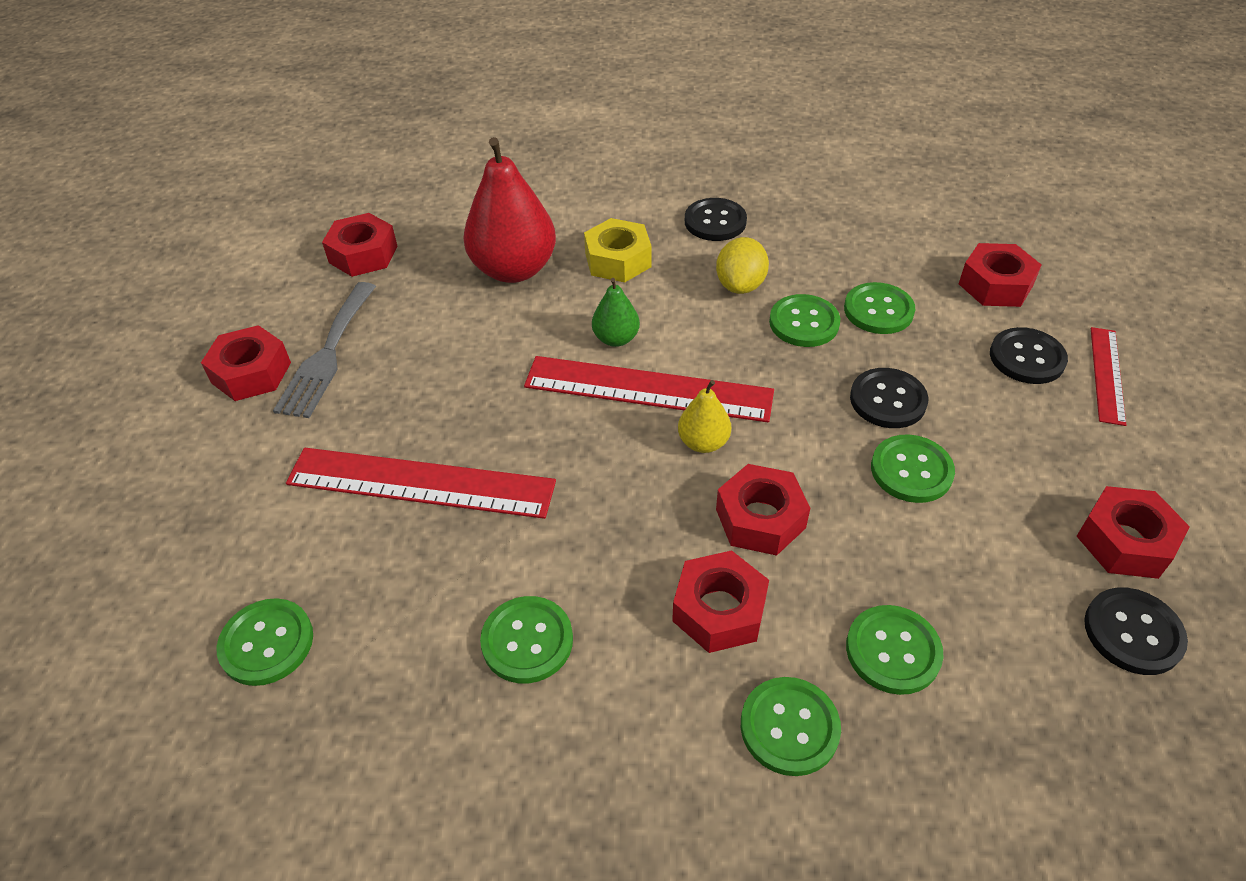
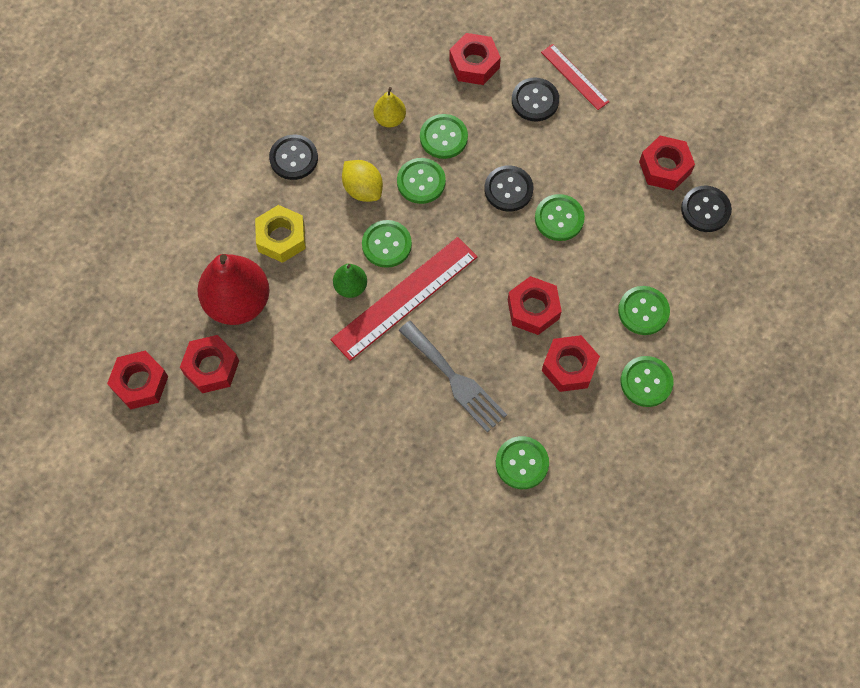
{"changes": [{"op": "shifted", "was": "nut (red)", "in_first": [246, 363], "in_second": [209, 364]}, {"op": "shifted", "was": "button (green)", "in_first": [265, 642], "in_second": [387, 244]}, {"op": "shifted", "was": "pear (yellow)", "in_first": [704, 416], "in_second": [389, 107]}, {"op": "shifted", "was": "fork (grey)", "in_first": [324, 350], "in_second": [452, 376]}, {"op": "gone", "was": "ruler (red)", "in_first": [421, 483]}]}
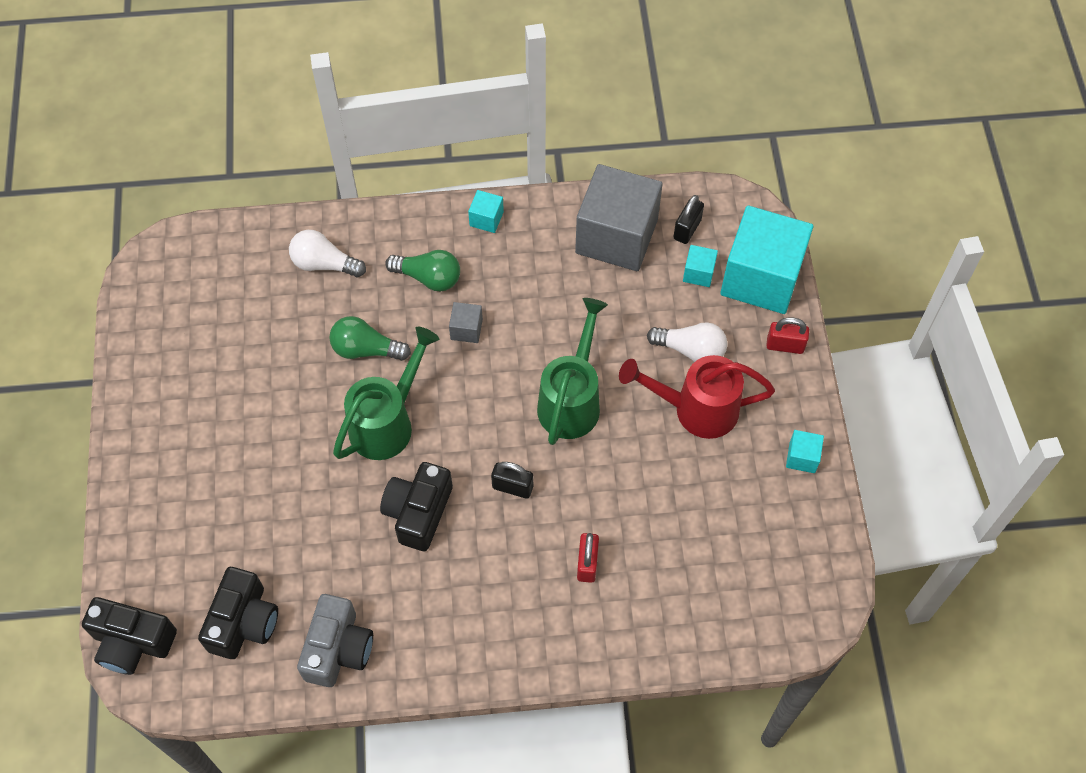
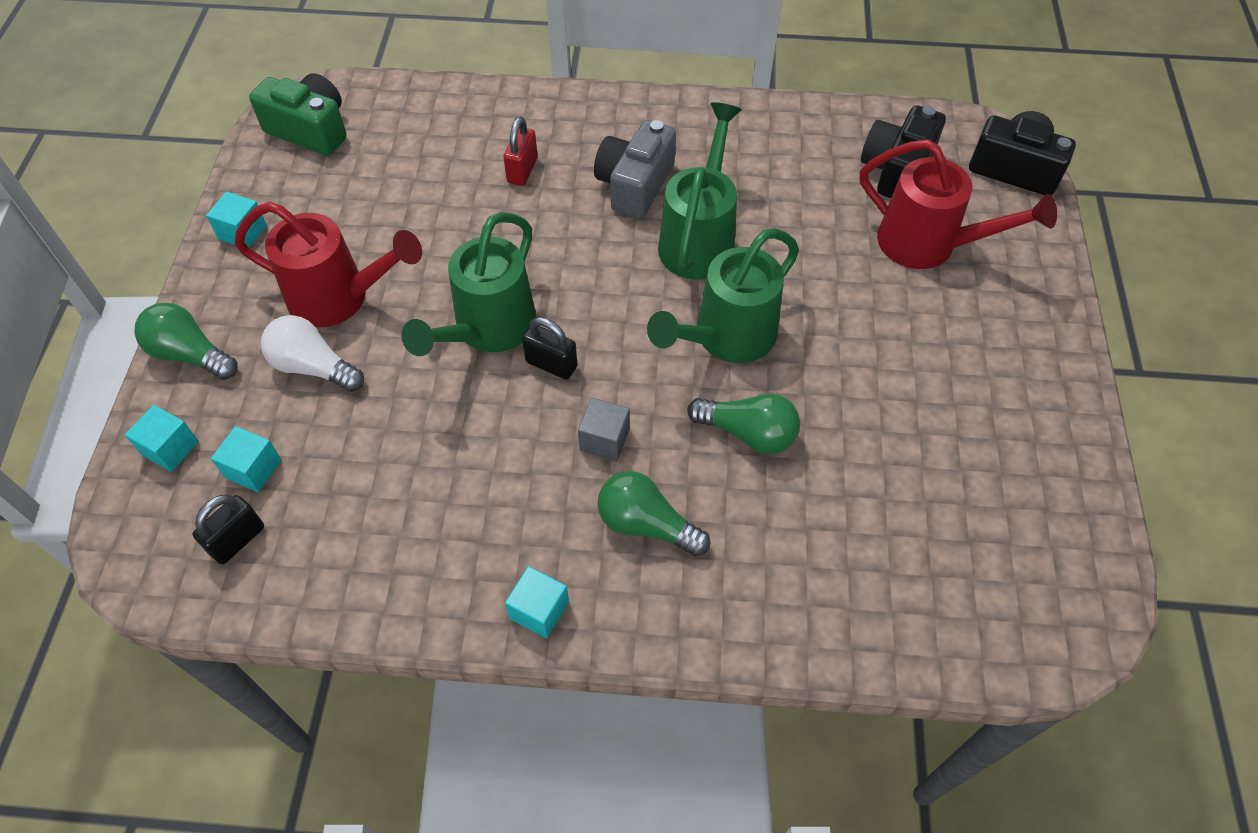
{"changes": [{"op": "scaled", "was": "cube (turquoise)", "in_first": [766, 260], "in_second": [162, 438], "ratio": 0.41}, {"op": "swapped", "was": "padlock (red)", "now": "light bulb (green)", "in_first": [787, 335], "in_second": [186, 341]}, {"op": "new", "now": "camera (green)", "in_second": [298, 114]}, {"op": "shifted", "was": "padlock (black)", "in_first": [512, 480], "in_second": [549, 348]}, {"op": "shifted", "was": "camera (grey)", "in_first": [335, 640], "in_second": [635, 169]}, {"op": "swapped", "was": "camera (black)", "now": "watering can (green)", "in_first": [416, 506], "in_second": [700, 191]}, {"op": "new", "now": "watering can (red)", "in_second": [958, 204]}, {"op": "gone", "was": "light bulb (white)", "in_first": [327, 253]}, {"op": "gone", "was": "cube (grey)", "in_first": [619, 217]}]}
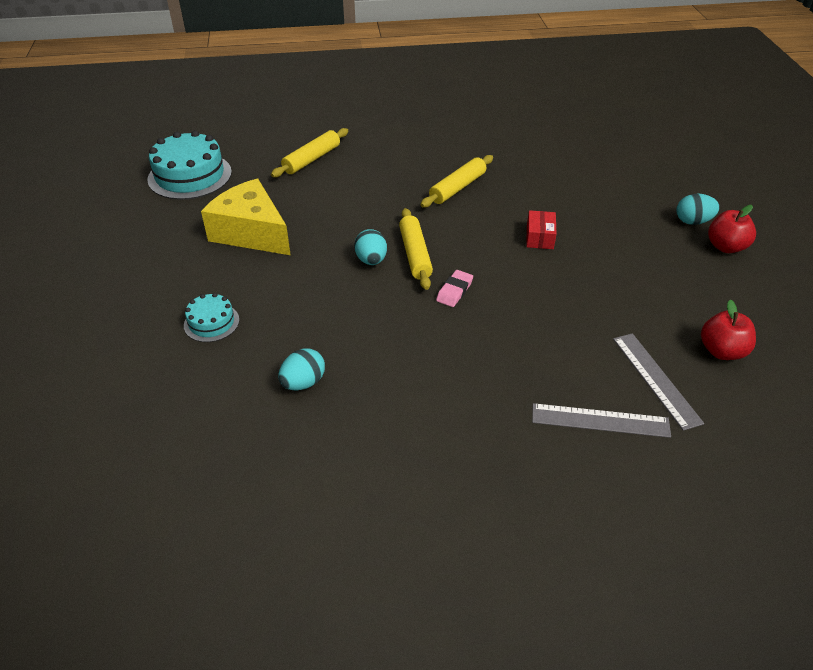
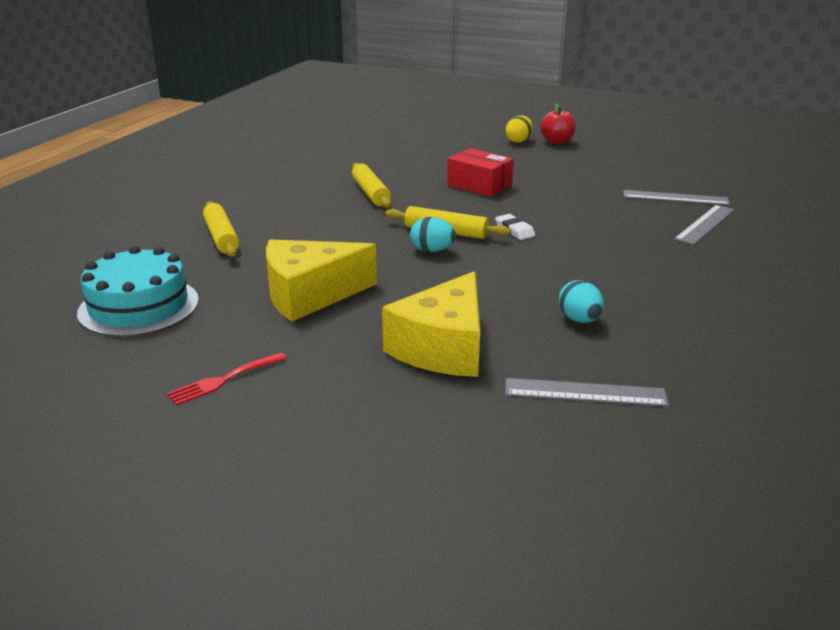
{"changes": [{"op": "new", "now": "fork (red)", "in_second": [227, 379]}, {"op": "swapped", "was": "cake (turquoise)", "now": "cheese (yellow)", "in_first": [211, 317], "in_second": [431, 324]}, {"op": "scaled", "was": "box (red)", "in_first": [541, 229], "in_second": [480, 172], "ratio": 1.56}, {"op": "repainted", "was": "eraser (pink)", "now": "eraser (white)", "in_first": [454, 288], "in_second": [515, 227]}, {"op": "new", "now": "ruler (grey)", "in_second": [587, 392]}, {"op": "repainted", "was": "egg (turquoise)", "now": "egg (yellow)", "in_first": [698, 209], "in_second": [519, 129]}, {"op": "gone", "was": "apple (red)", "in_first": [728, 330]}]}
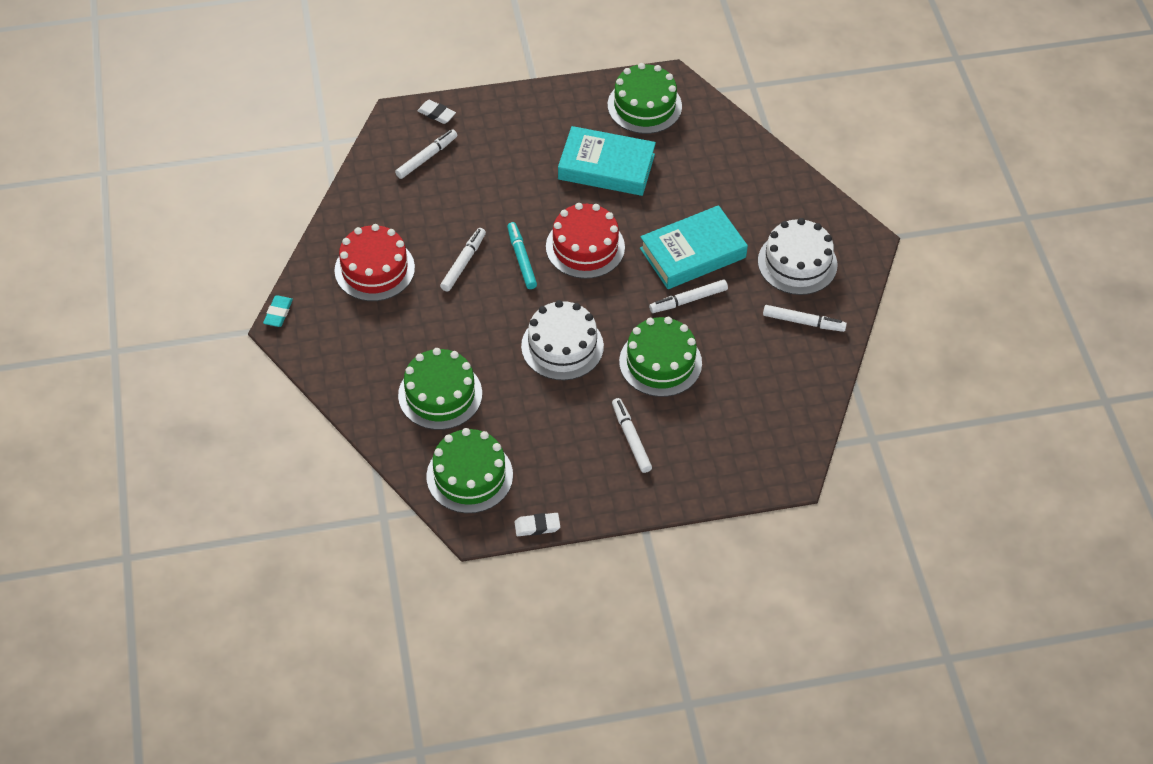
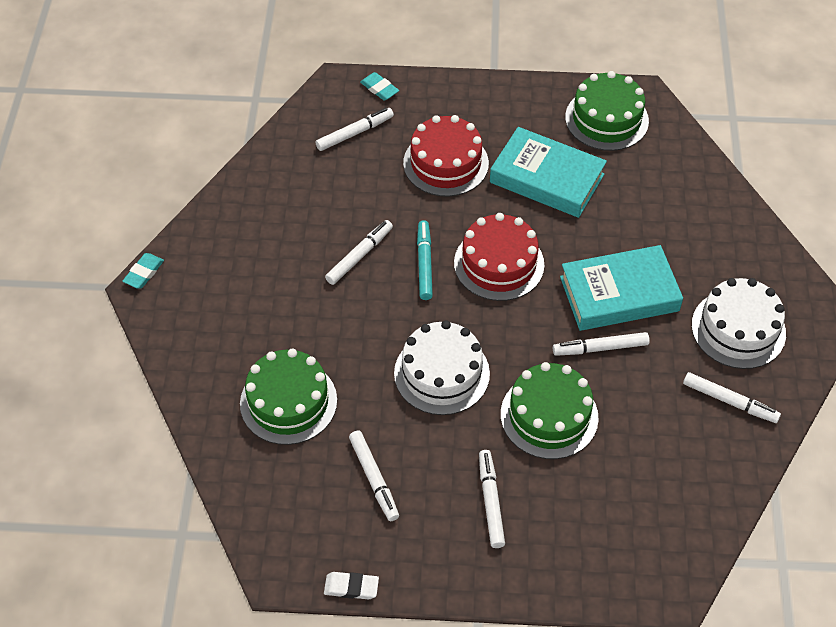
{"changes": [{"op": "new", "now": "marker (white)", "in_second": [374, 476]}, {"op": "repainted", "was": "eraser (white)", "now": "eraser (turquoise)", "in_first": [436, 112], "in_second": [379, 86]}, {"op": "shifted", "was": "cake (red)", "in_first": [374, 262], "in_second": [446, 156]}, {"op": "gone", "was": "cake (green)", "in_first": [470, 470]}]}
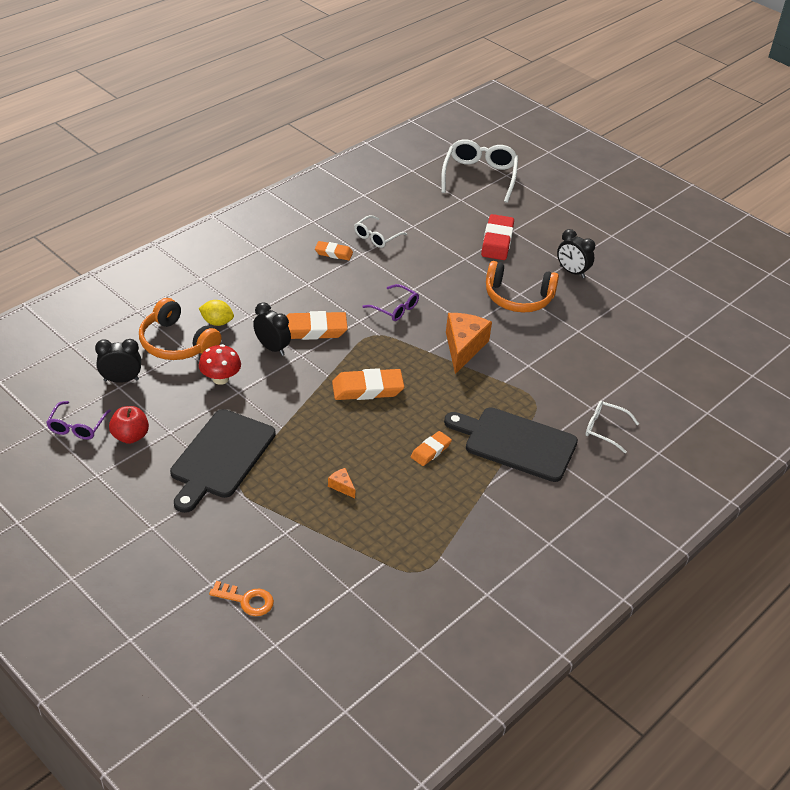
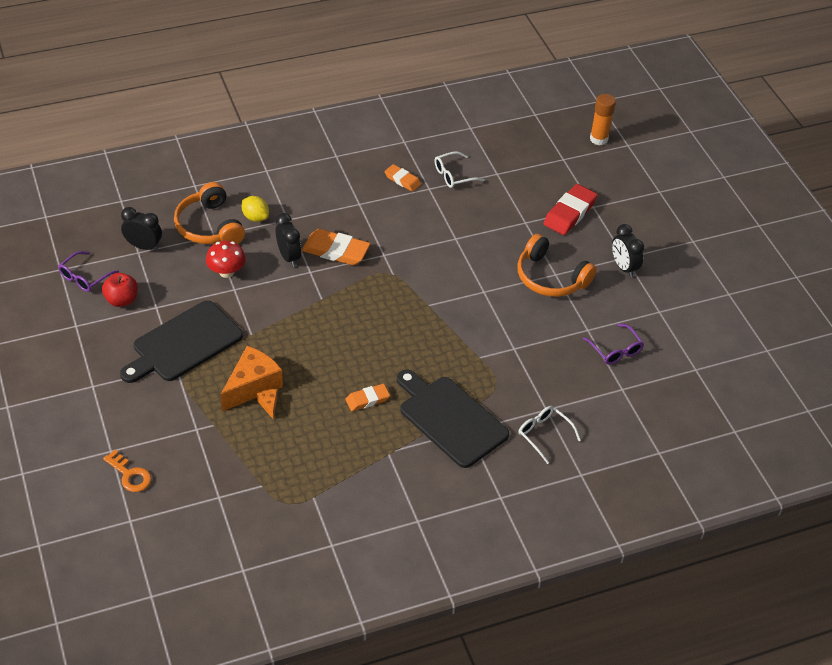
{"changes": [{"op": "shifted", "was": "cheese (orange)", "in_first": [469, 343], "in_second": [251, 378]}, {"op": "shifted", "was": "glasses (purple)", "in_first": [390, 302], "in_second": [613, 344]}, {"op": "swapped", "was": "glasses (white)", "now": "glue stick (orange)", "in_first": [479, 171], "in_second": [603, 119]}, {"op": "gone", "was": "eraser (orange)", "in_first": [368, 384]}]}
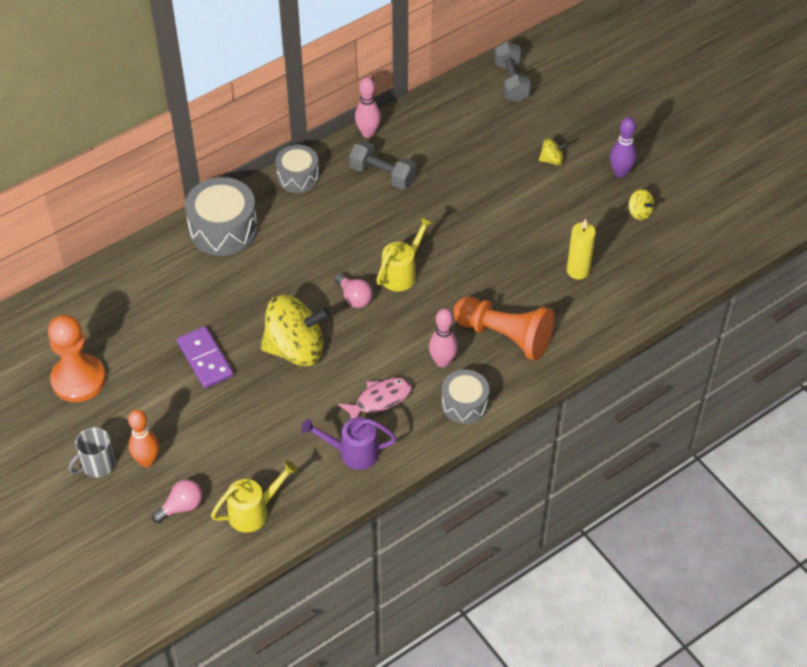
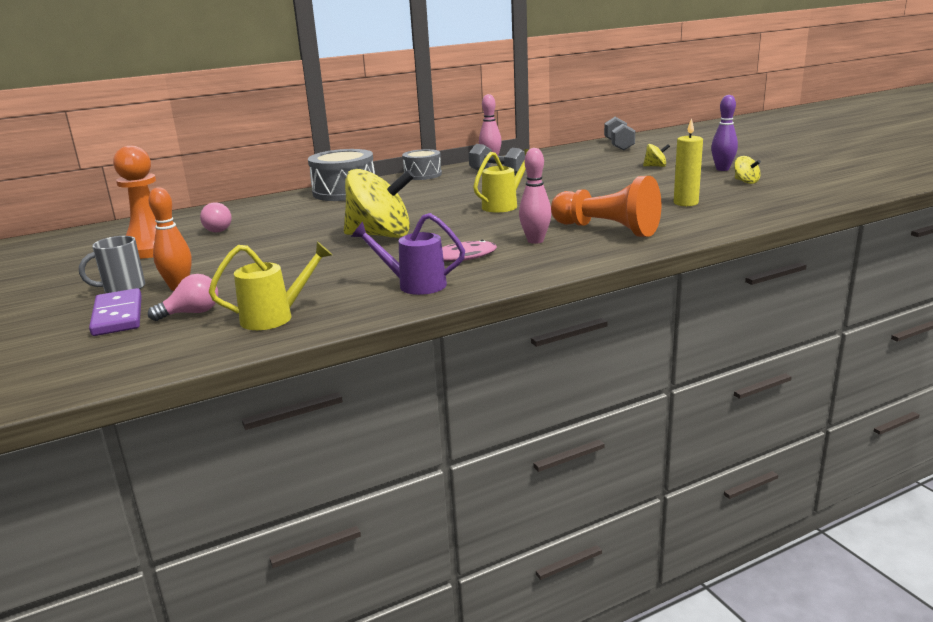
{"changes": [{"op": "shifted", "was": "domino (purple)", "in_first": [205, 357], "in_second": [115, 312]}, {"op": "shifted", "was": "light bulb (pink)", "in_first": [354, 290], "in_second": [216, 217]}, {"op": "gone", "was": "drum (grey)", "in_first": [465, 396]}]}
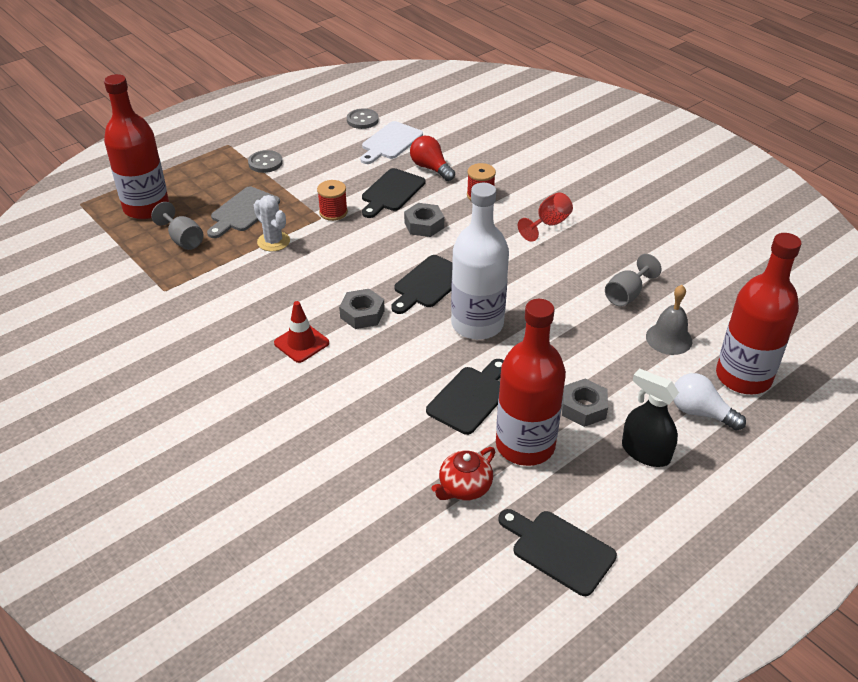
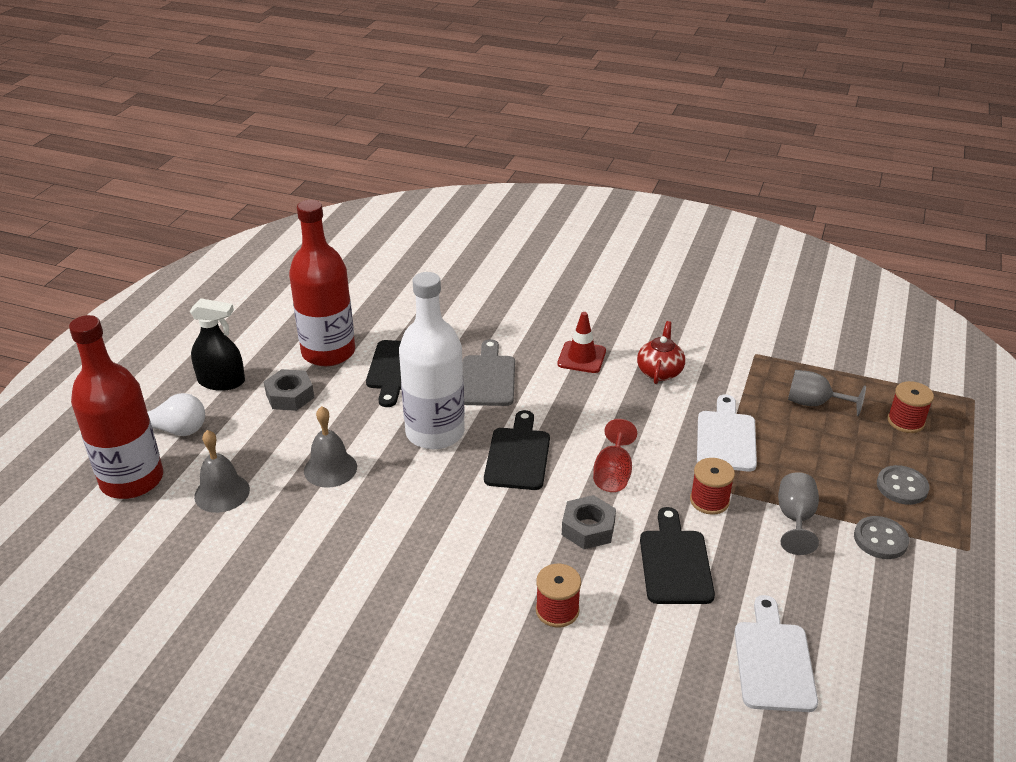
{"changes": [{"op": "new", "now": "bell (grey)", "in_second": [330, 447]}, {"op": "shifted", "was": "cutting board (grey)", "in_first": [243, 212], "in_second": [488, 372]}, {"op": "shifted", "was": "goblet (red)", "in_first": [545, 217], "in_second": [615, 455]}, {"op": "shifted", "was": "teapot (red)", "in_first": [463, 474], "in_second": [661, 352]}, {"op": "swapped", "was": "cactus (white)", "now": "cutting board (white)", "in_first": [272, 223], "in_second": [727, 433]}, {"op": "shifted", "was": "goblet (grey)", "in_first": [633, 280], "in_second": [798, 513]}, {"op": "shifted", "was": "button (grey)", "in_first": [363, 119], "in_second": [903, 485]}, {"op": "swapped", "was": "bottle (red)", "now": "spool (red)", "in_first": [136, 146], "in_second": [910, 407]}, {"op": "gone", "was": "nut (grey)", "in_first": [362, 309]}, {"op": "gone", "was": "light bulb (red)", "in_first": [432, 158]}, {"op": "gone", "was": "cutting board (black)", "in_first": [558, 552]}]}
